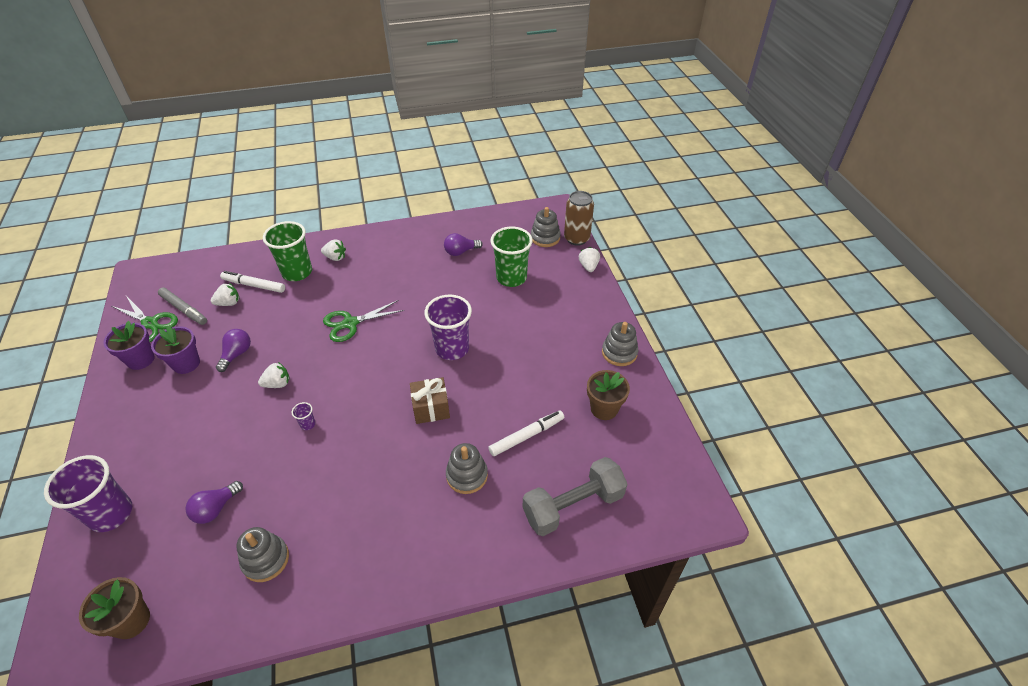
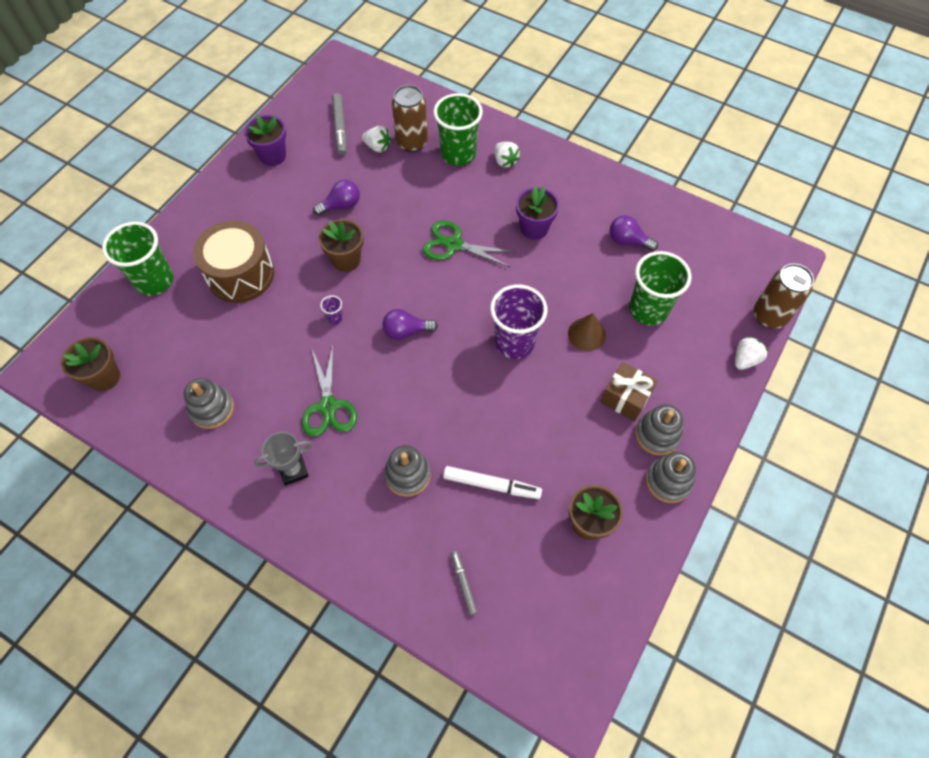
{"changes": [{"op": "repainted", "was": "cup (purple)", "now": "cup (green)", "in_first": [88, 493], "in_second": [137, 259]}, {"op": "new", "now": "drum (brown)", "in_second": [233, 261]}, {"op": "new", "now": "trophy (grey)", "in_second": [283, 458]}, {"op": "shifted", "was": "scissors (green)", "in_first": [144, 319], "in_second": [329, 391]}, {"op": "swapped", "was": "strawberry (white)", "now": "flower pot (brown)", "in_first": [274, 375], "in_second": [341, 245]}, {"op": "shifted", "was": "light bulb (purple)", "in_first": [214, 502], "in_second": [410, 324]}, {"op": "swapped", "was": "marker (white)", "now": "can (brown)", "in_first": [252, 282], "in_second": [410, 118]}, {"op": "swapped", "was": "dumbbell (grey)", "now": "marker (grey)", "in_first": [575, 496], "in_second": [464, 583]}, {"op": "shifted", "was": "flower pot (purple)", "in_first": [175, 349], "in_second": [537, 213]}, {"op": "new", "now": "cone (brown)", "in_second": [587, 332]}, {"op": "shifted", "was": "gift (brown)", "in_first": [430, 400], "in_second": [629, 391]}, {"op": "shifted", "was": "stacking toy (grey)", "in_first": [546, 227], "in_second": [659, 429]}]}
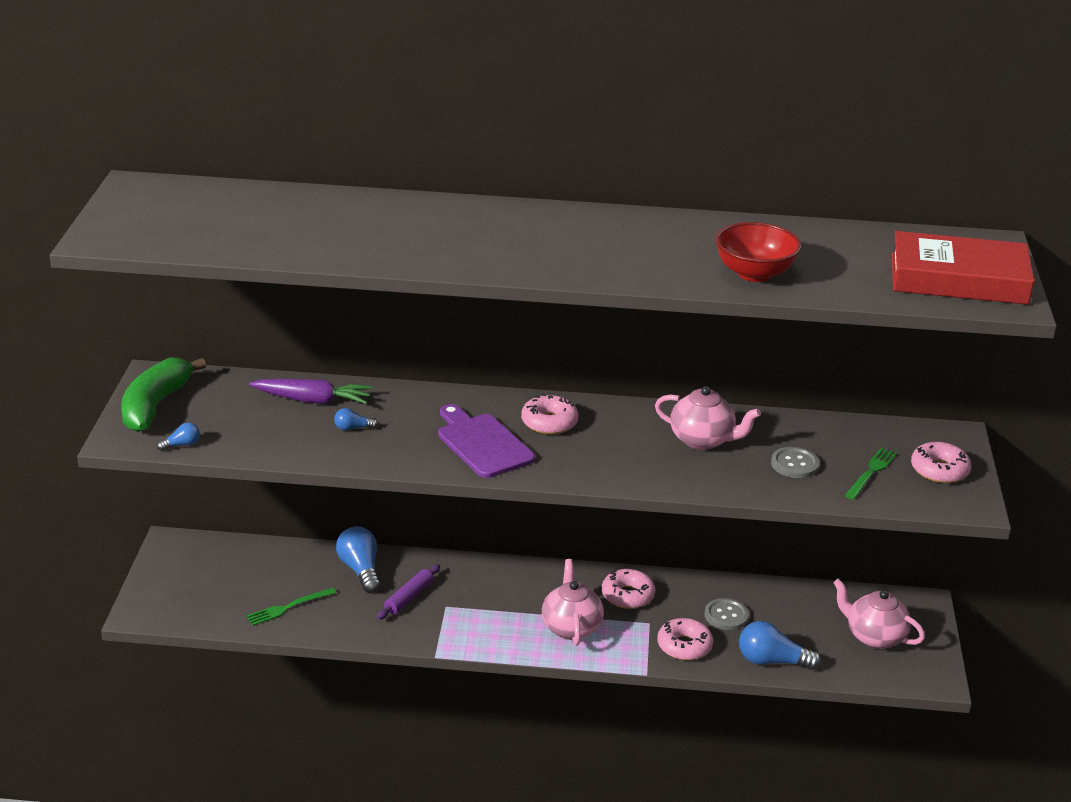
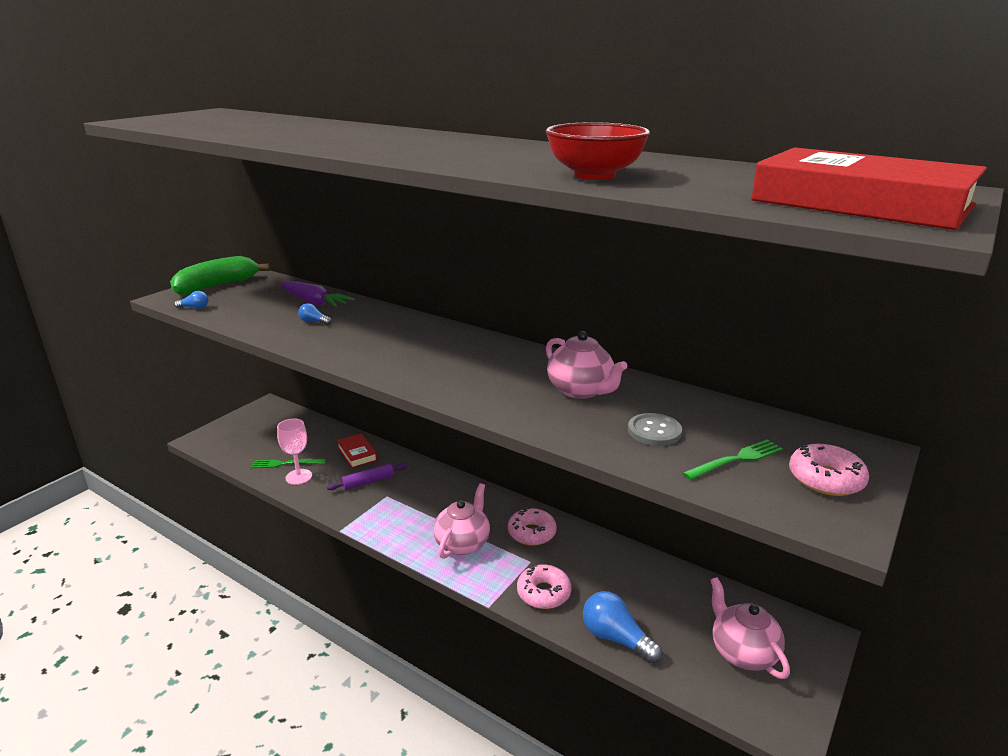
{"changes": [{"op": "new", "now": "goblet (pink)", "in_second": [294, 451]}, {"op": "swapped", "was": "light bulb (blue)", "now": "book (red)", "in_first": [358, 559], "in_second": [357, 450]}, {"op": "gone", "was": "cutting board (purple)", "in_first": [486, 441]}, {"op": "gone", "was": "donut (pink)", "in_first": [549, 414]}, {"op": "gone", "was": "button (grey)", "in_first": [726, 614]}]}
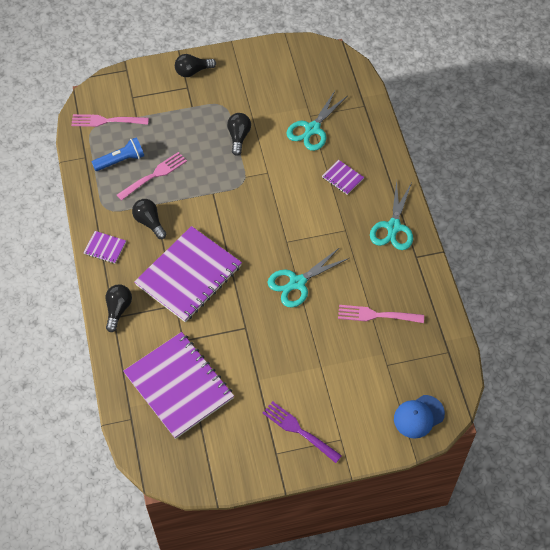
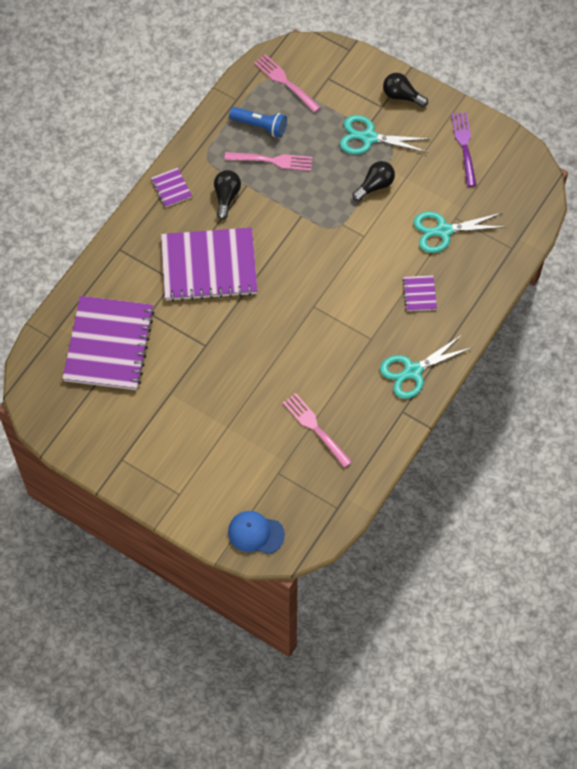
{"changes": [{"op": "shifted", "was": "scissors (turquoise)", "in_first": [308, 277], "in_second": [384, 134]}, {"op": "shifted", "was": "fork (purple)", "in_first": [302, 432], "in_second": [463, 149]}, {"op": "gone", "was": "light bulb (black)", "in_first": [119, 308]}]}
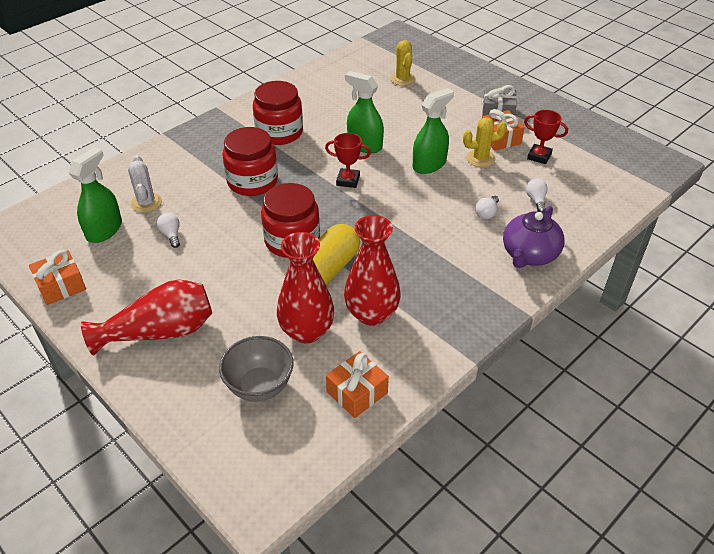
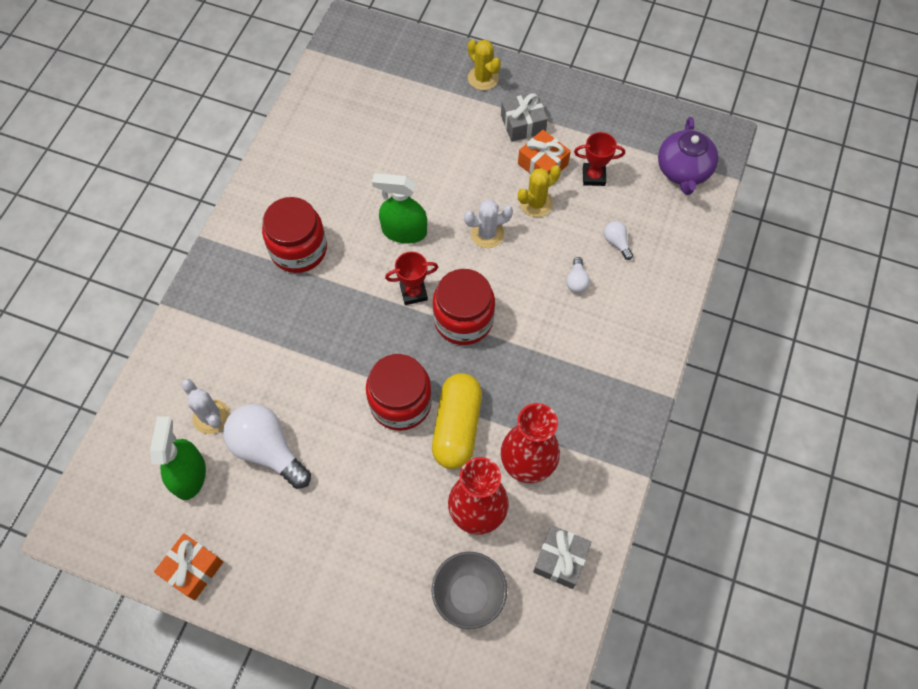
{"changes": [{"op": "scaled", "was": "light bulb (white)", "in_first": [168, 230], "in_second": [267, 446], "ratio": 2.2}, {"op": "shifted", "was": "jar (red)", "in_first": [250, 161], "in_second": [464, 307]}, {"op": "swapped", "was": "spray bottle (green)", "now": "cactus (white)", "in_first": [433, 131], "in_second": [488, 224]}, {"op": "shifted", "was": "cactus (yellow)", "in_first": [403, 63], "in_second": [484, 65]}, {"op": "repainted", "was": "gift (orange)", "now": "gift (grey)", "in_first": [357, 384], "in_second": [562, 557]}, {"op": "shifted", "was": "teapot (purple)", "in_first": [534, 237], "in_second": [688, 156]}, {"op": "gone", "was": "vase (red)", "in_first": [146, 318]}]}
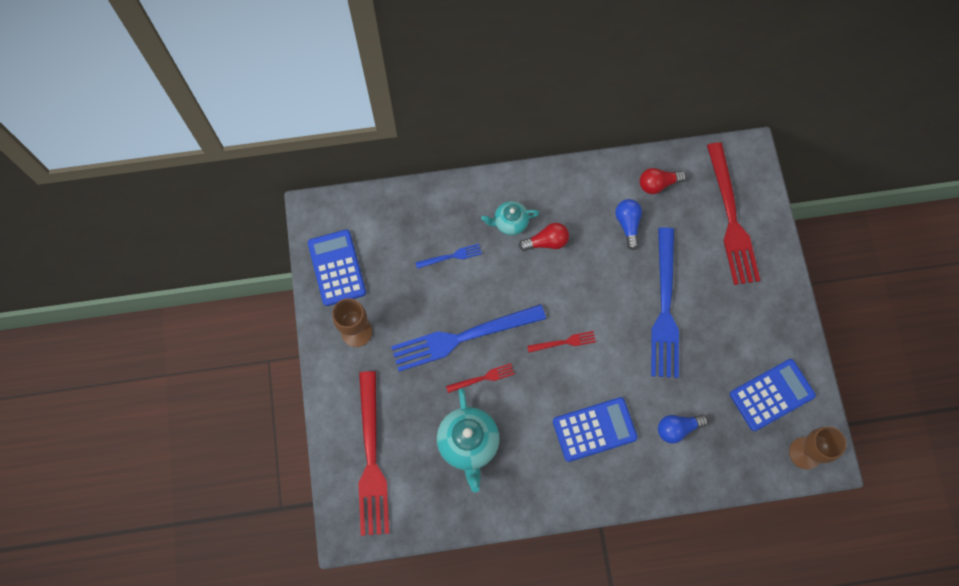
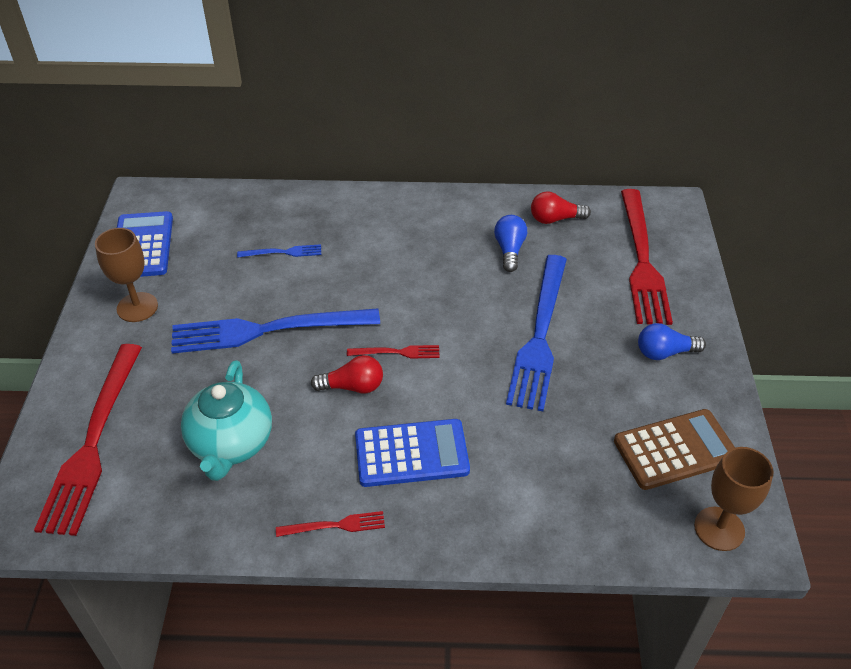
{"changes": [{"op": "shifted", "was": "fork (red)", "in_first": [480, 378], "in_second": [330, 524]}, {"op": "shifted", "was": "light bulb (red)", "in_first": [544, 237], "in_second": [347, 374]}, {"op": "repainted", "was": "calculator (blue)", "now": "calculator (brown)", "in_first": [773, 395], "in_second": [674, 449]}, {"op": "shifted", "was": "light bulb (blue)", "in_first": [683, 429], "in_second": [672, 341]}, {"op": "gone", "was": "teapot (turquoise)", "in_first": [510, 218]}]}
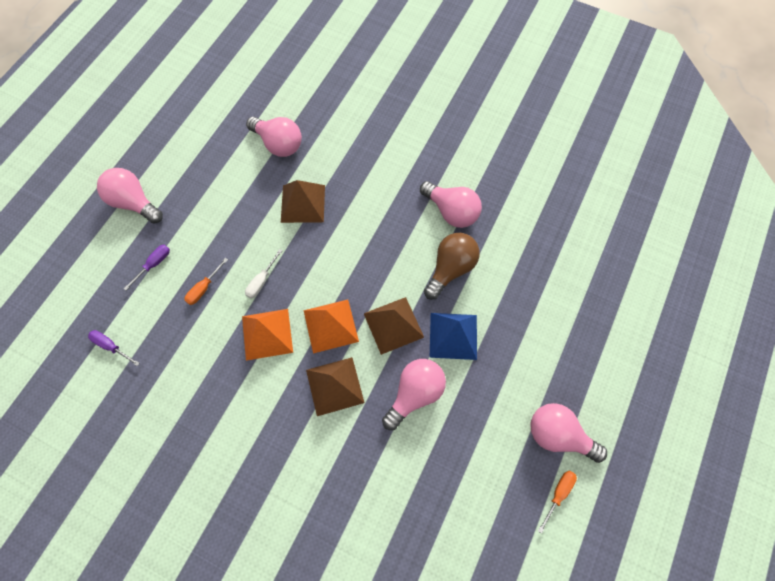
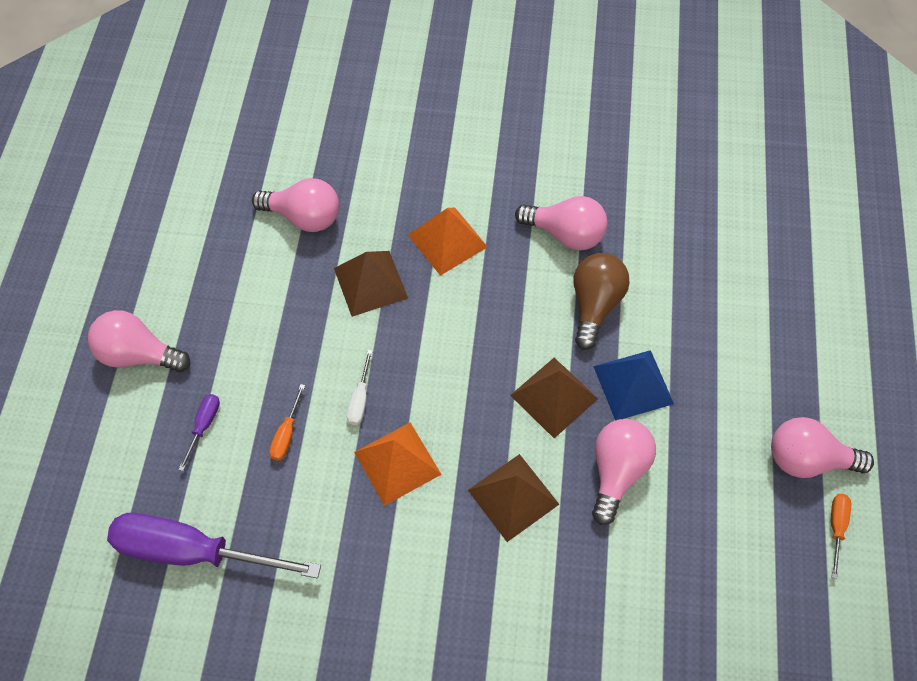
{"changes": [{"op": "scaled", "was": "screwdriver (purple)", "in_first": [113, 348], "in_second": [214, 545], "ratio": 2.42}, {"op": "shifted", "was": "pyramid (orange)", "in_first": [331, 326], "in_second": [448, 241]}]}
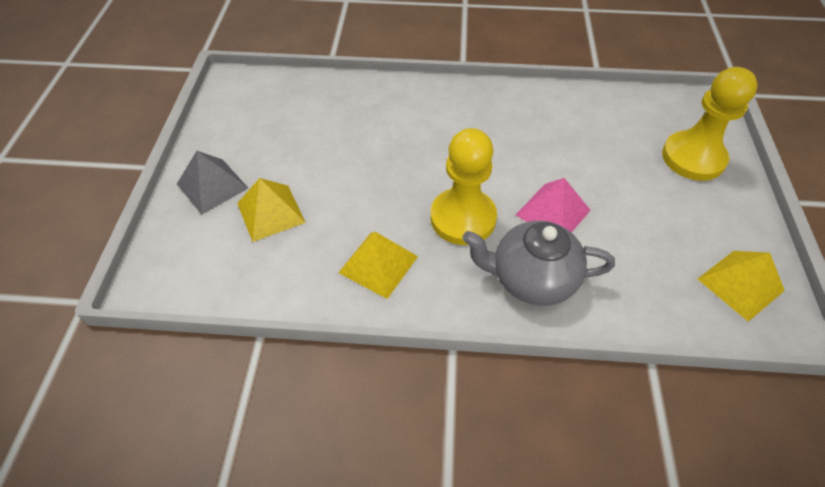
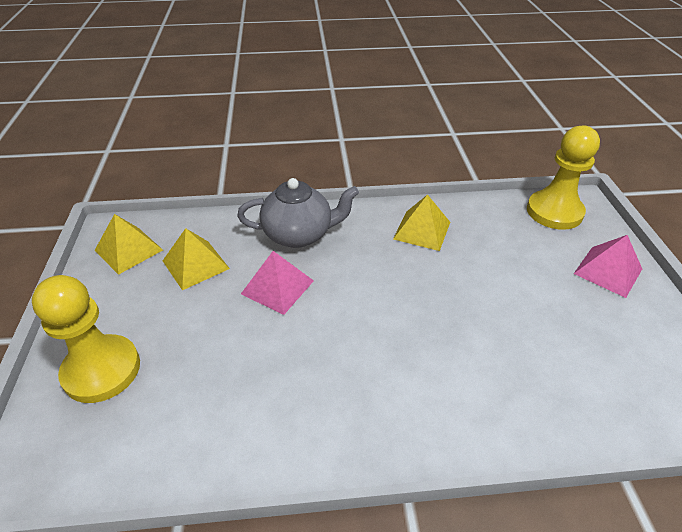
{"changes": [{"op": "shifted", "was": "pyramid (yellow)", "in_first": [271, 210], "in_second": [196, 259]}, {"op": "shifted", "was": "pawn (yellow)", "in_first": [463, 186], "in_second": [563, 177]}, {"op": "repainted", "was": "pyramid (grey)", "now": "pyramid (pink)", "in_first": [212, 183], "in_second": [608, 266]}]}
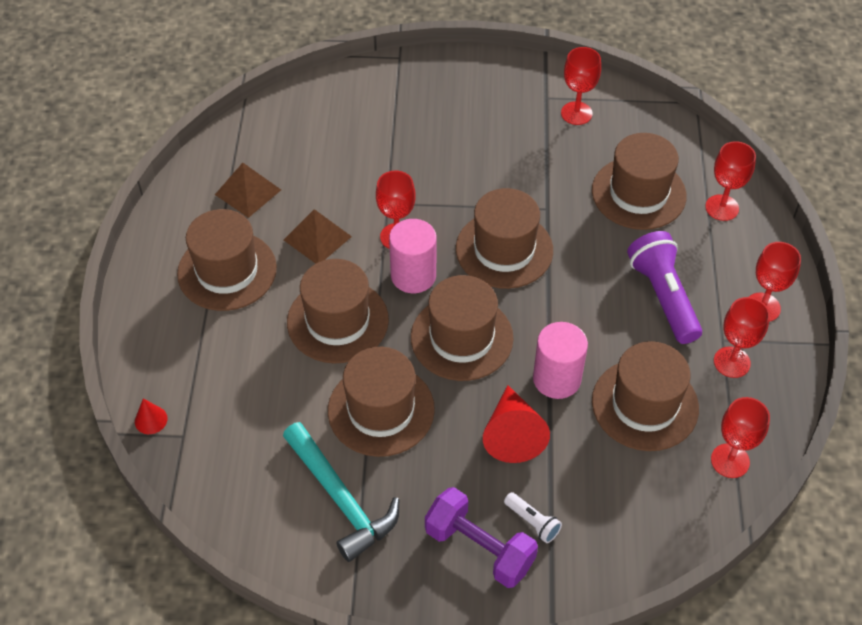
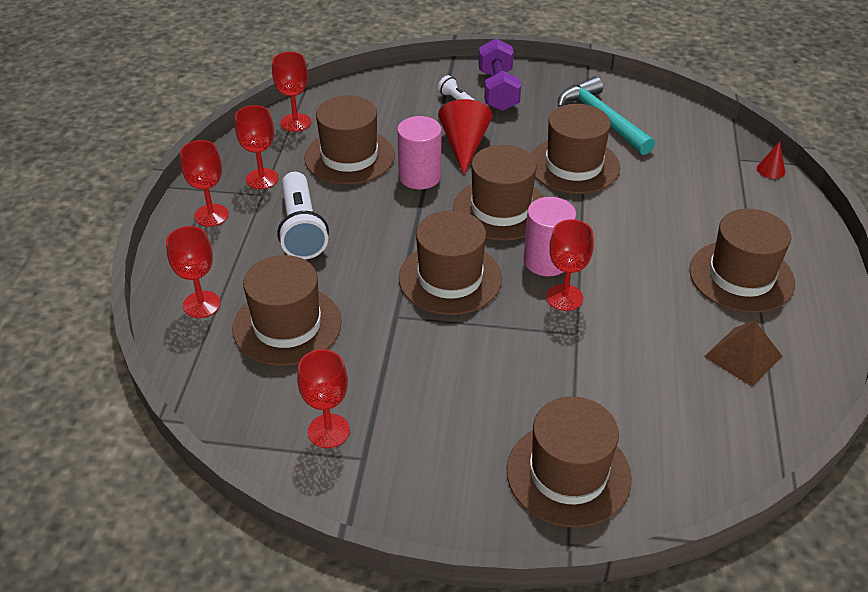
{"changes": [{"op": "repainted", "was": "flashlight (purple)", "now": "flashlight (white)", "in_first": [664, 287], "in_second": [303, 215]}, {"op": "rotated", "was": "dumbbell (purple)", "in_first": [481, 537], "in_second": [499, 74], "clockwise": 45}, {"op": "shifted", "was": "hat (brown)", "in_first": [338, 311], "in_second": [569, 462]}, {"op": "gone", "was": "pyramid (brown)", "in_first": [318, 236]}]}
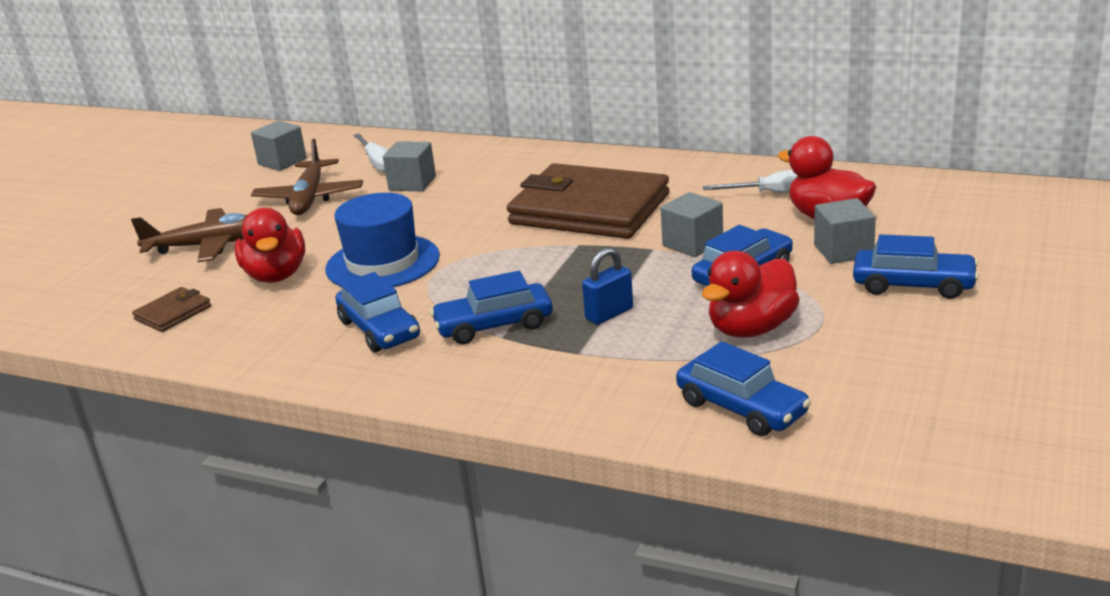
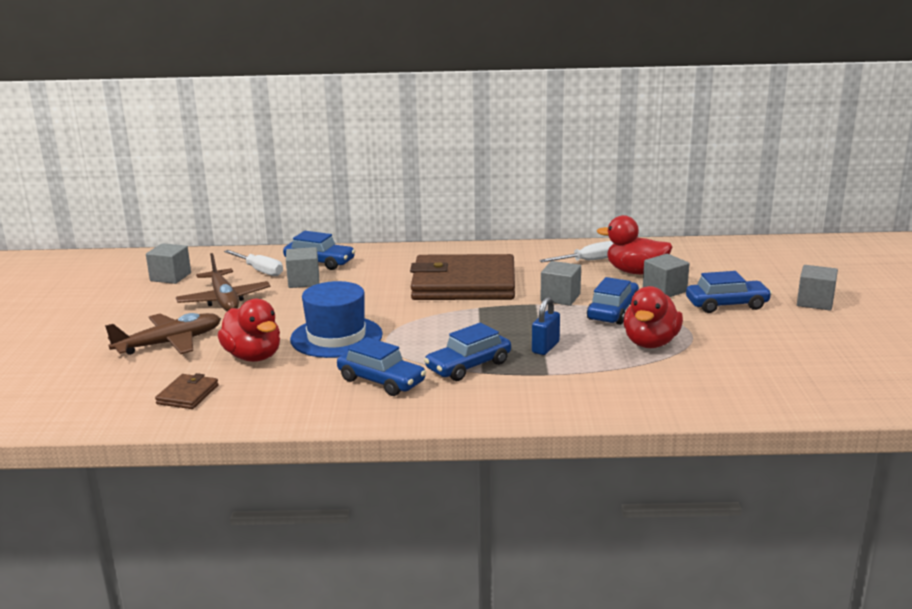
{"changes": [{"op": "shifted", "was": "car (blue)", "in_first": [743, 388], "in_second": [319, 250]}, {"op": "new", "now": "cube (grey)", "in_second": [817, 287]}]}
